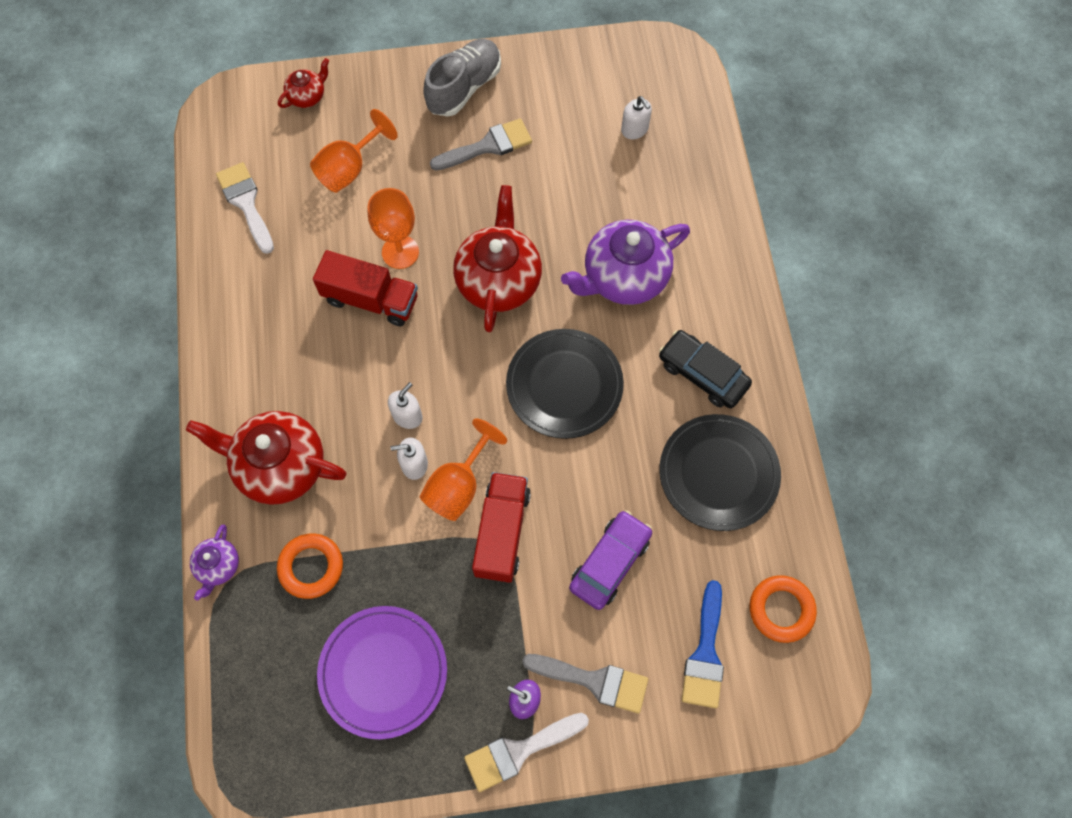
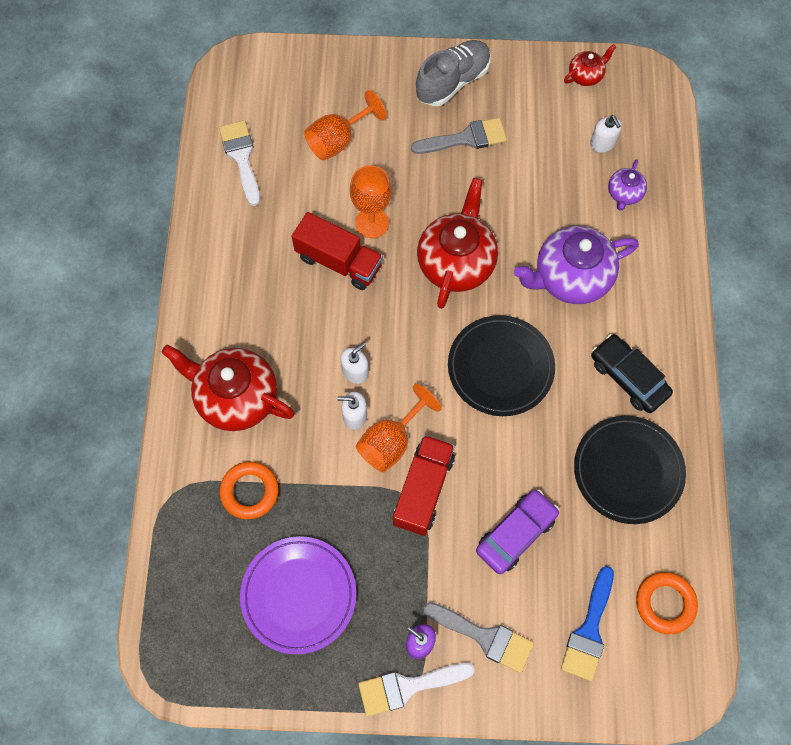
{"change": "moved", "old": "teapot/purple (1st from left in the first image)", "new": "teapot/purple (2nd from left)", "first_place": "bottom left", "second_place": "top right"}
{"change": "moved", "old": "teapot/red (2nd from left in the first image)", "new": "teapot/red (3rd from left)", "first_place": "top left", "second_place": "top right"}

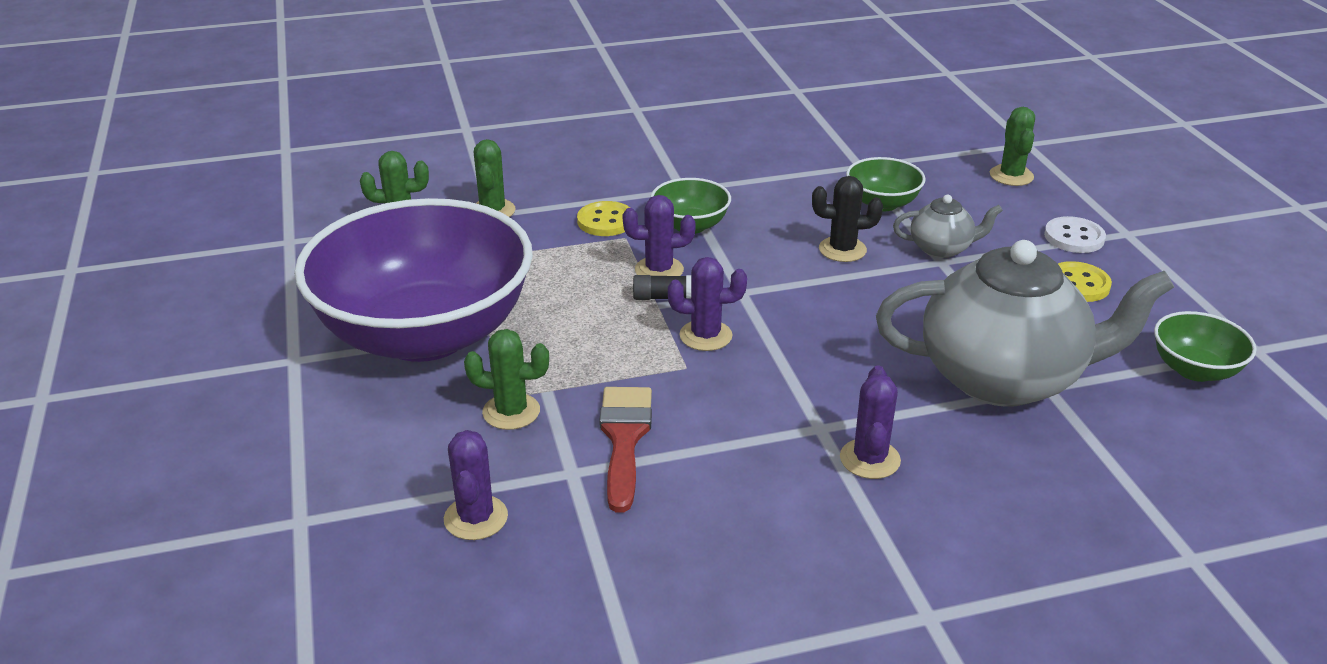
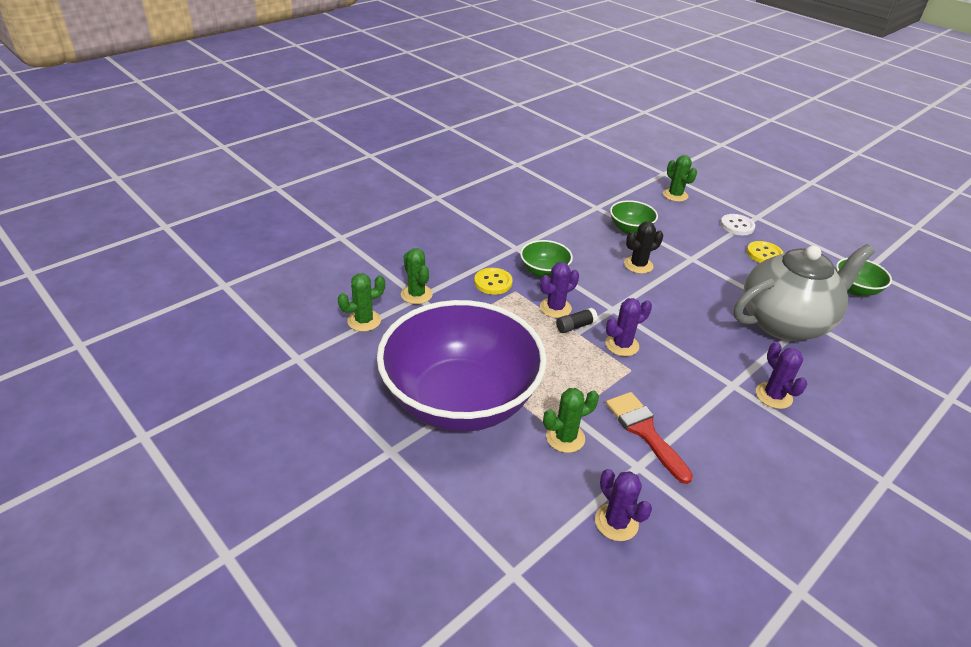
{"change": "removed", "old": "teapot/grey (1st from left)", "first_place": "middle right"}

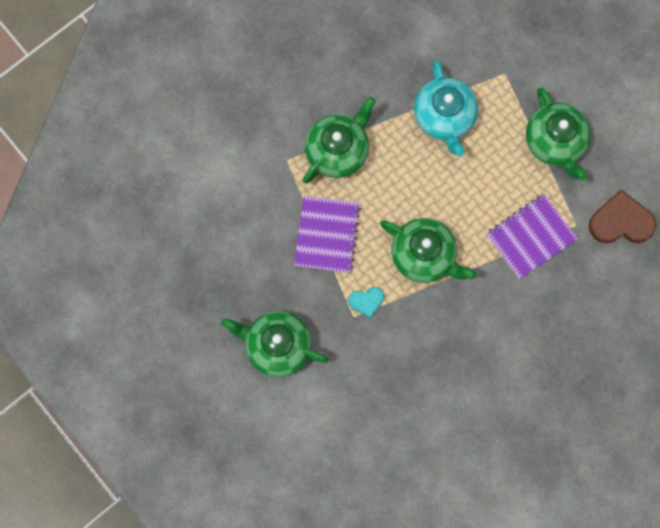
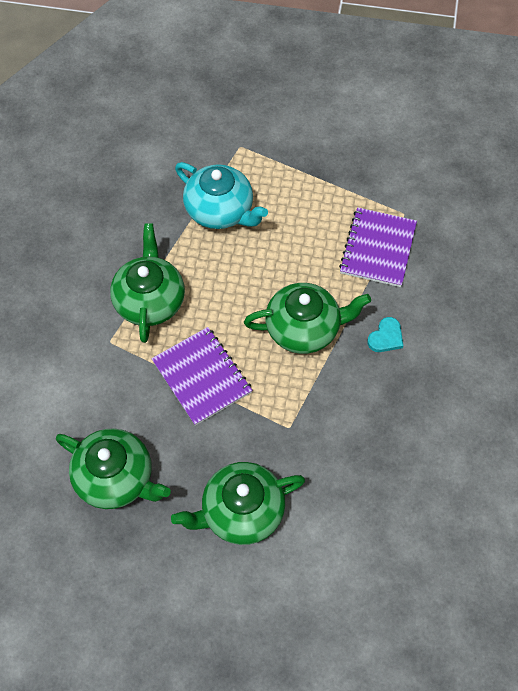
{"change": "removed", "old": "heart/brown", "first_place": "middle right"}
{"change": "moved", "old": "heart/turquoise", "first_place": "centre", "second_place": "middle right"}
{"change": "moved", "old": "teapot/green (4th from left in the first image)", "new": "teapot/green (1st from left)", "first_place": "top right", "second_place": "bottom left"}

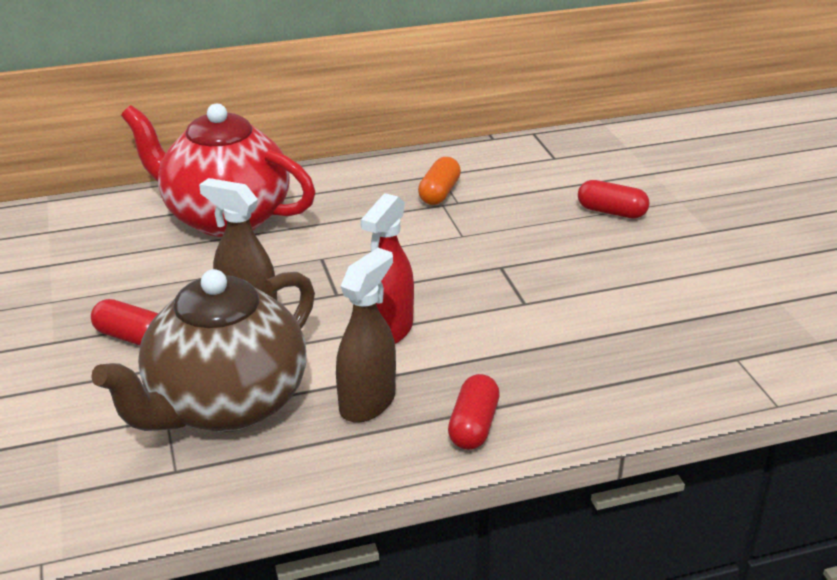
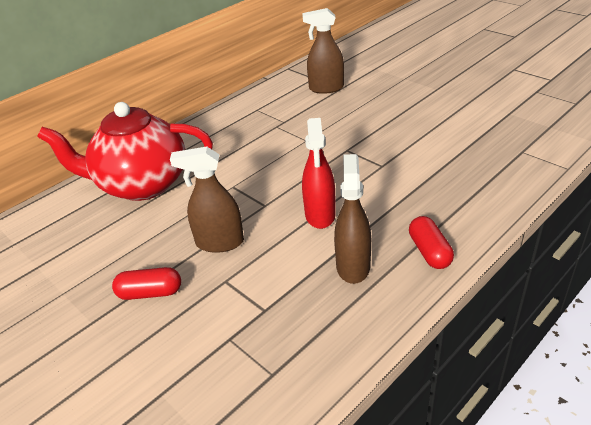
{"change": "removed", "old": "teapot/brown", "first_place": "middle left"}
{"change": "removed", "old": "capsule/orange", "first_place": "top centre"}
{"change": "removed", "old": "capsule/red (3rd from left)", "first_place": "middle right"}
{"change": "added", "new": "spray bottle/brown (2nd from left)", "second_place": "top centre"}

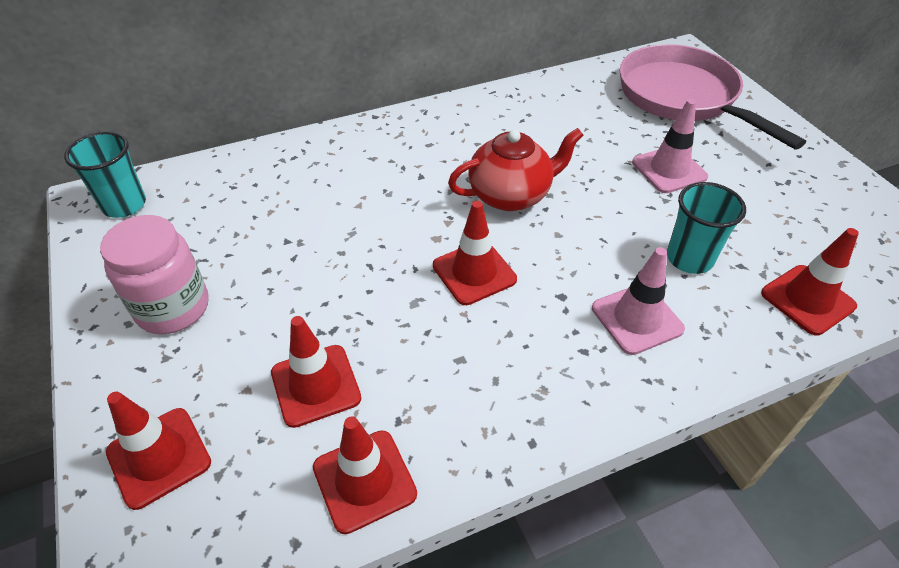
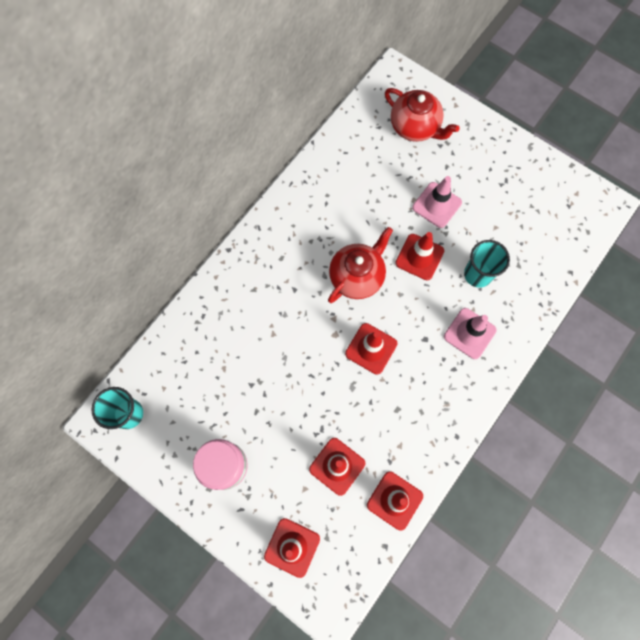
{"change": "moved", "old": "traffic cone/red (5th from left)", "first_place": "middle right", "second_place": "centre"}
{"change": "replaced", "old": "pan/pink", "new": "teapot/red (2nd from left)", "first_place": "top right", "second_place": "top centre"}

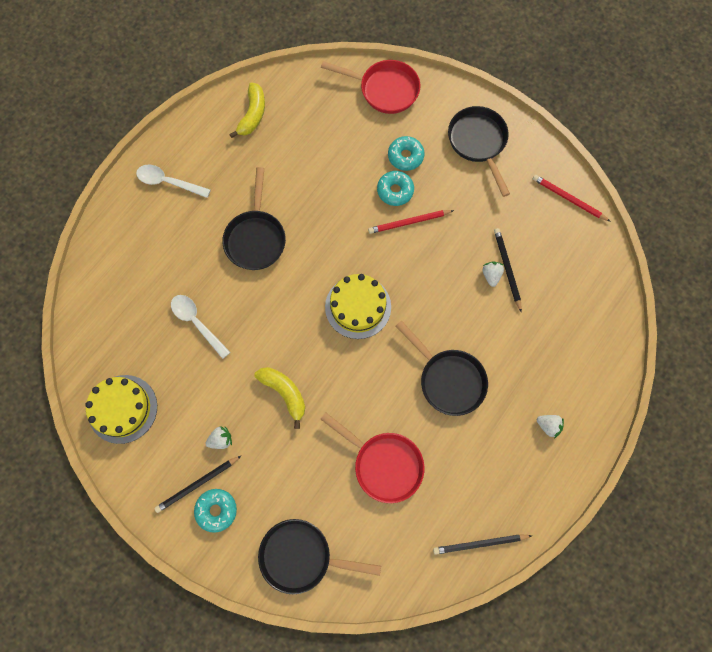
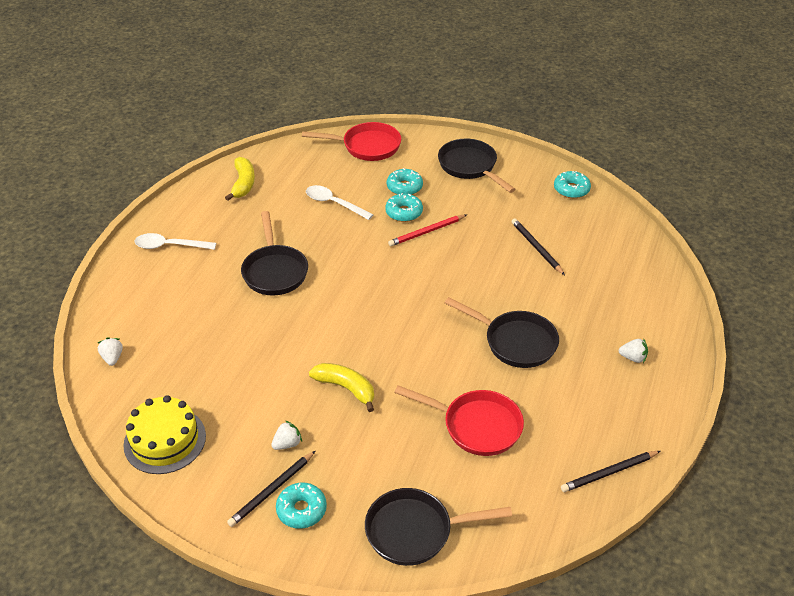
{"change": "removed", "old": "cake/yellow (2nd from left)", "first_place": "centre"}
{"change": "moved", "old": "spoon/white (2nd from left)", "first_place": "middle left", "second_place": "centre"}
{"change": "moved", "old": "strawberry/white (2nd from left in the first image)", "new": "strawberry/white (1st from left)", "first_place": "middle right", "second_place": "middle left"}
{"change": "replaced", "old": "pencil/red (2nd from left)", "new": "donut/turquoise (4th from left)", "first_place": "top right", "second_place": "top right"}

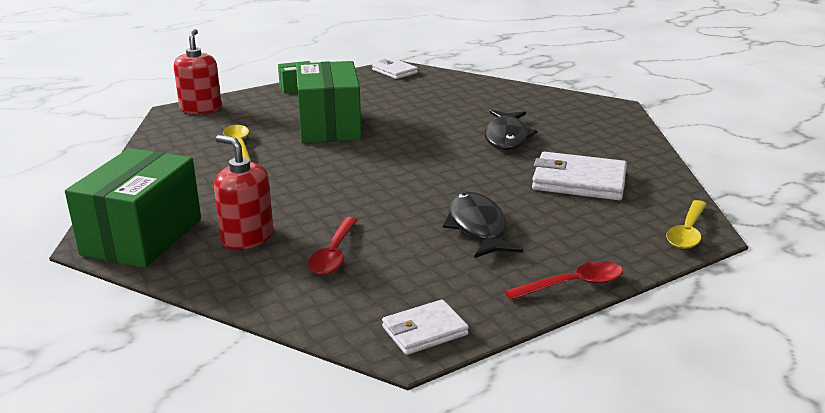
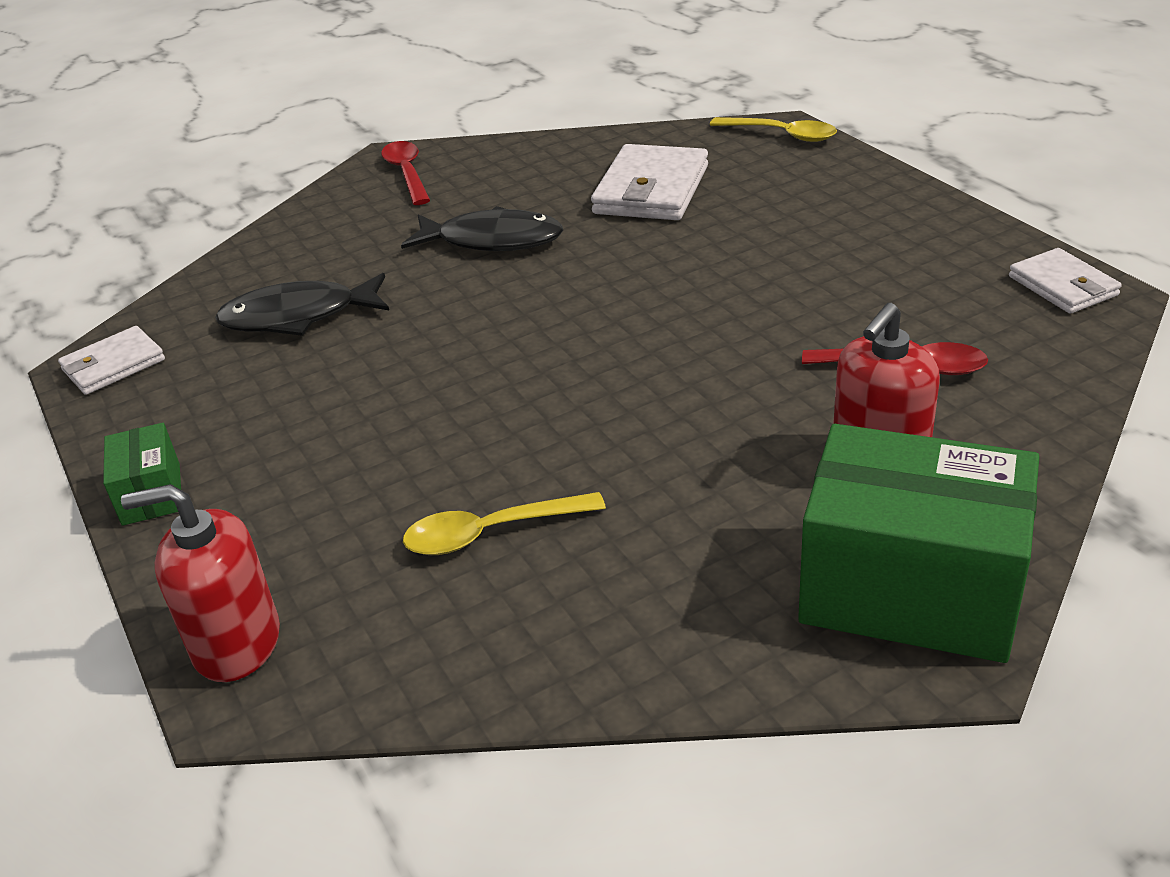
{"change": "removed", "old": "box/green (3rd from left)", "first_place": "top centre"}
{"change": "moved", "old": "fish/black (1st from left)", "first_place": "centre", "second_place": "middle left"}
{"change": "moved", "old": "spoon/red (2nd from left in the first image)", "new": "spoon/red (1st from left)", "first_place": "bottom right", "second_place": "top centre"}

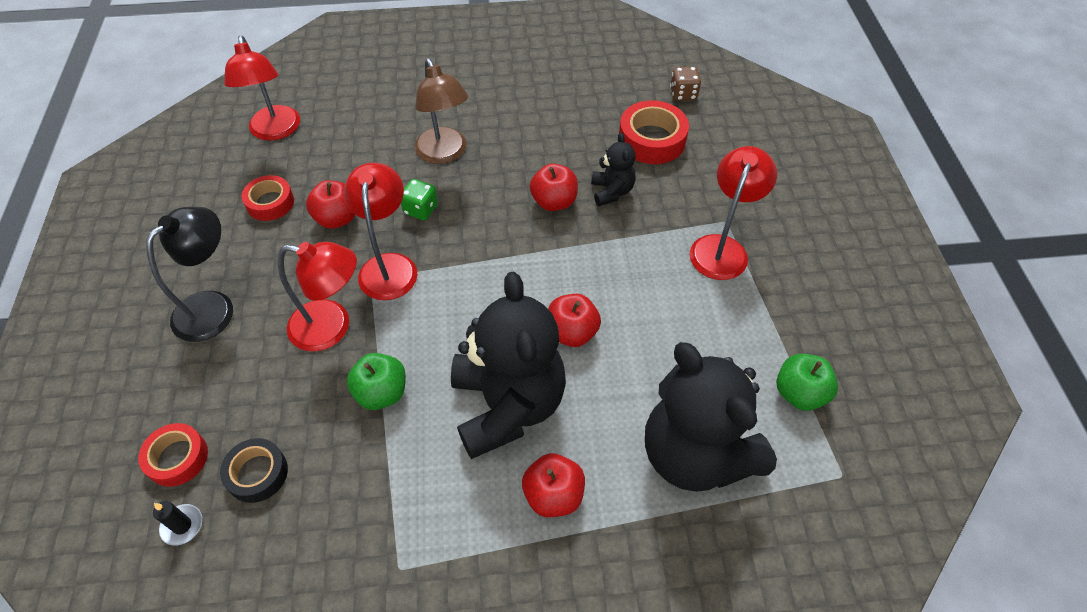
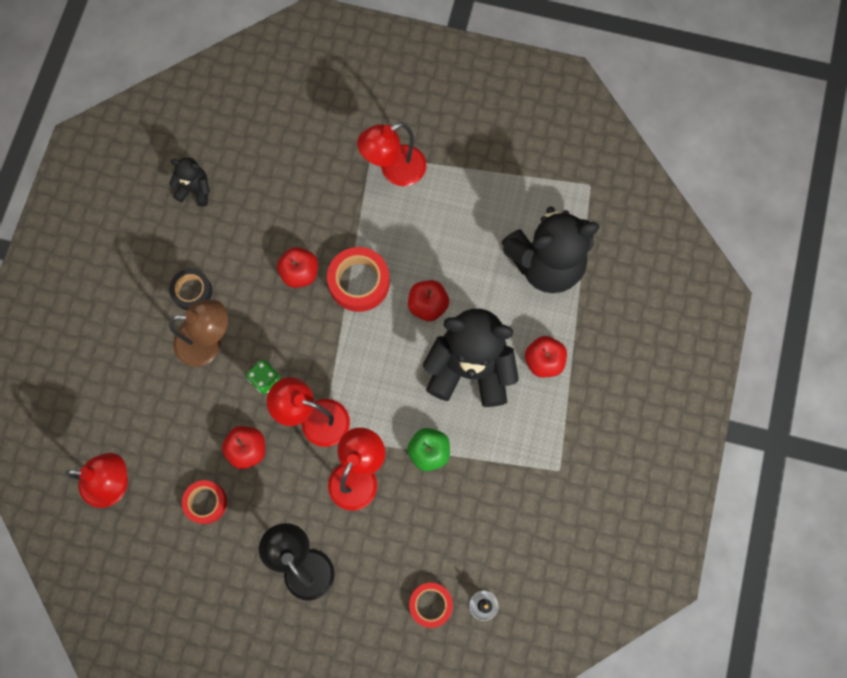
{"change": "removed", "old": "dice/brown", "first_place": "top centre"}
{"change": "removed", "old": "apple/green (2nd from left)", "first_place": "middle right"}
{"change": "moved", "old": "tape/black", "first_place": "bottom left", "second_place": "middle left"}
{"change": "moved", "old": "teddy bear/black (2nd from left in the first image)", "new": "teddy bear/black (1st from left)", "first_place": "top centre", "second_place": "top left"}
{"change": "moved", "old": "tape/red (3rd from left in the first image)", "new": "tape/red (2nd from left)", "first_place": "top centre", "second_place": "centre"}
{"change": "turned", "old": "lamp/red (4th from left)", "first_place": "middle right", "second_place": "top centre", "degrees": -75}

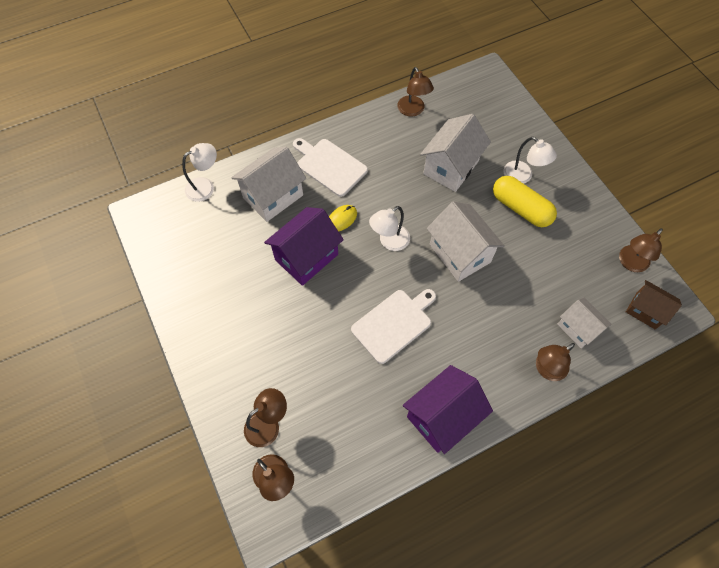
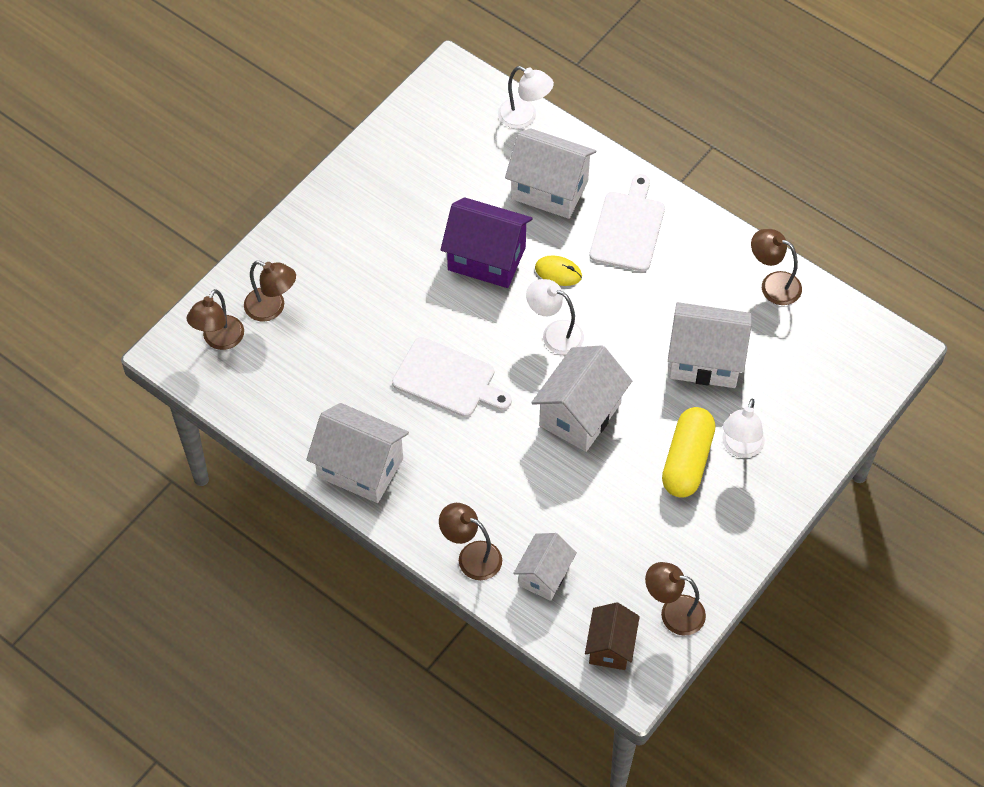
{"change": "recoloured", "old": "house/purple (2nd from left)", "new": "house/white (1st from left)", "first_place": "bottom centre", "second_place": "centre"}
{"change": "turned", "old": "lamp/brown (3rd from left in the first image)", "first_place": "top centre", "second_place": "middle right", "degrees": 75}

